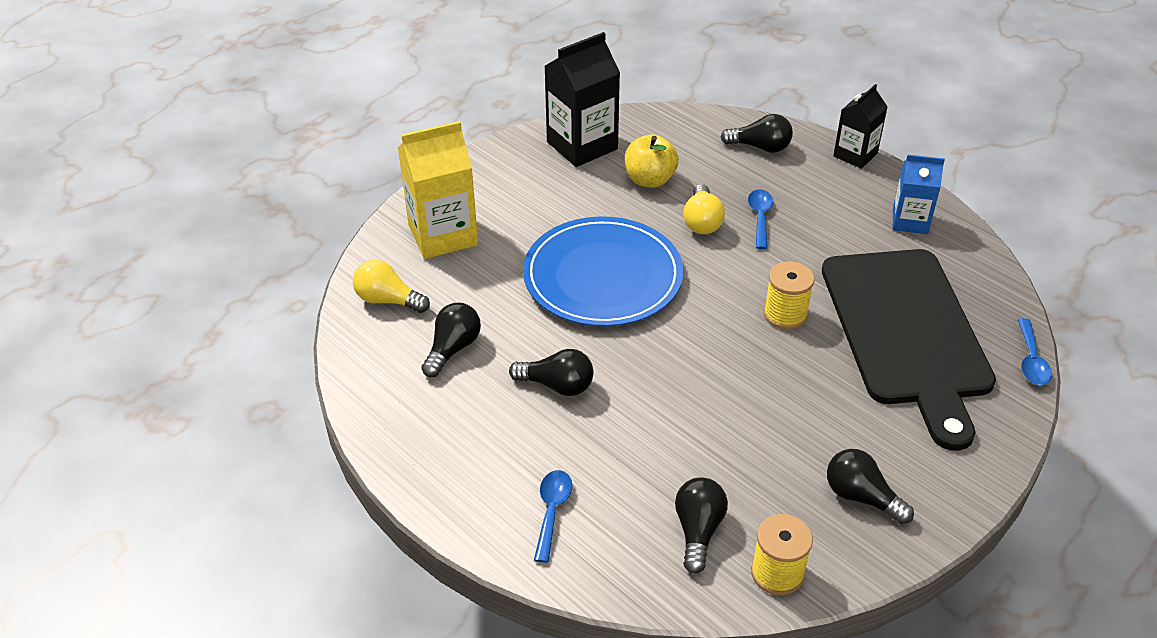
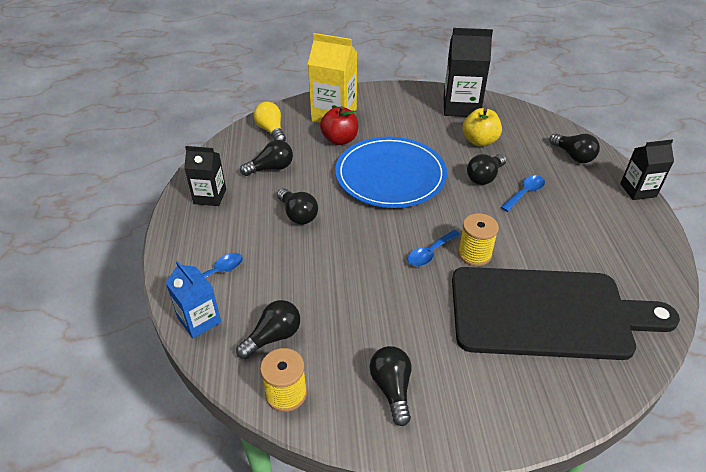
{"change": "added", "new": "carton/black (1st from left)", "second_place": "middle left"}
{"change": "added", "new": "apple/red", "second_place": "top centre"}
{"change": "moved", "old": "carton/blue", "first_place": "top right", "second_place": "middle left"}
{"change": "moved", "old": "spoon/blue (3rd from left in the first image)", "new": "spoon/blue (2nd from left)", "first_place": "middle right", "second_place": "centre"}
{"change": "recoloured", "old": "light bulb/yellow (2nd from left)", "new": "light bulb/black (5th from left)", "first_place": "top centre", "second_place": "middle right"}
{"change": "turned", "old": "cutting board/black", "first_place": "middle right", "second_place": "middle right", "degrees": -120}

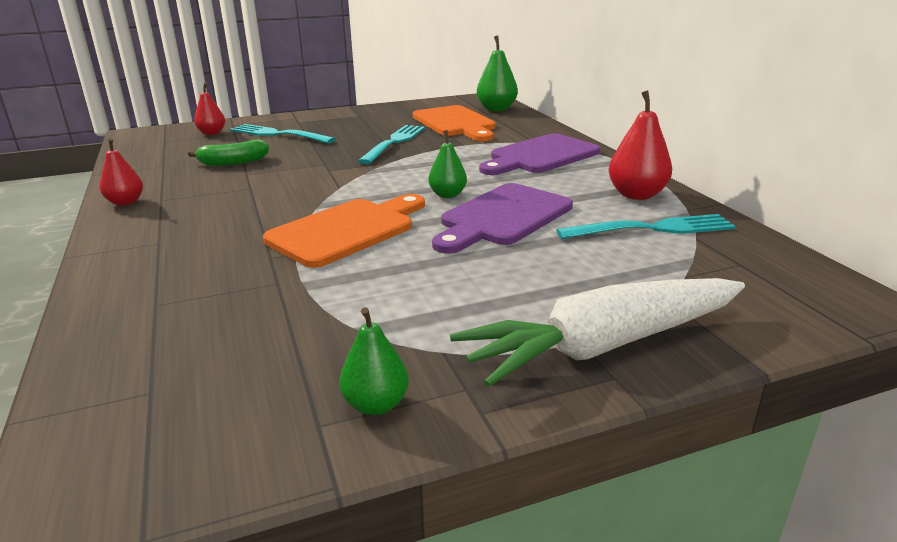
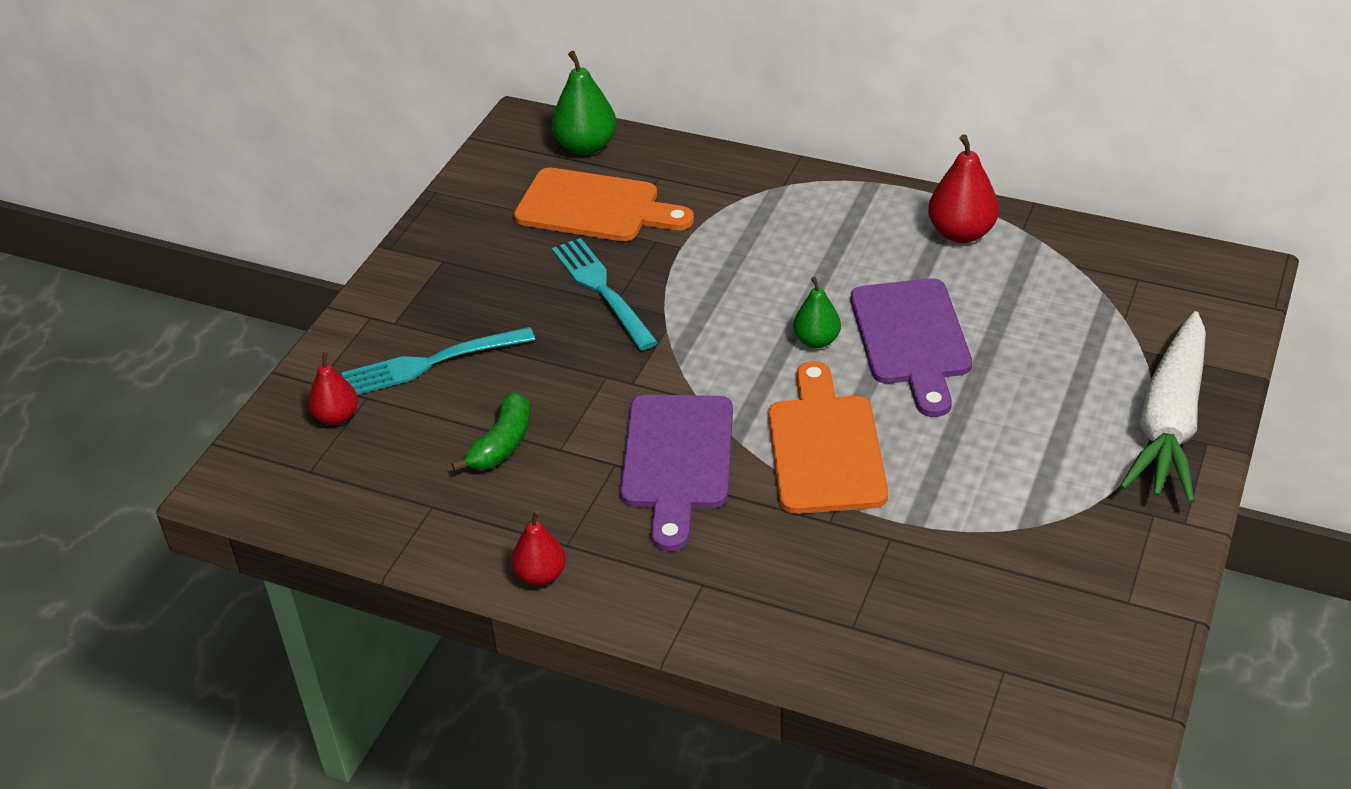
{"change": "removed", "old": "pear/green (1st from left)", "first_place": "centre"}
{"change": "removed", "old": "fork/turquoise (3rd from left)", "first_place": "middle right"}
{"change": "moved", "old": "cutting board/purple (2nd from left in the first image)", "new": "cutting board/purple (1st from left)", "first_place": "top centre", "second_place": "centre"}

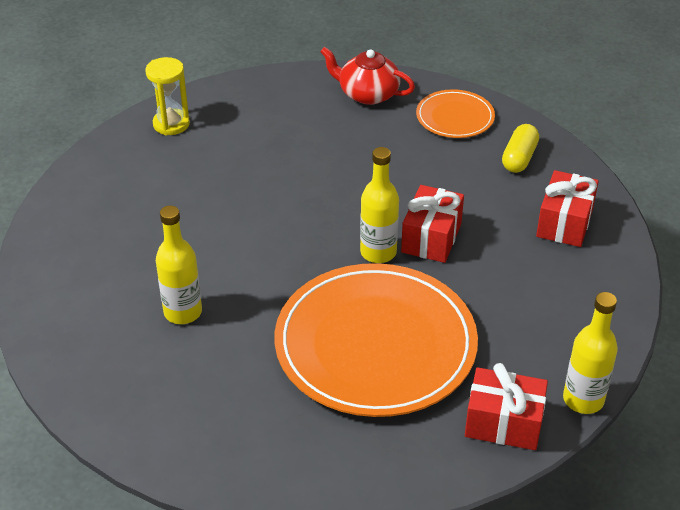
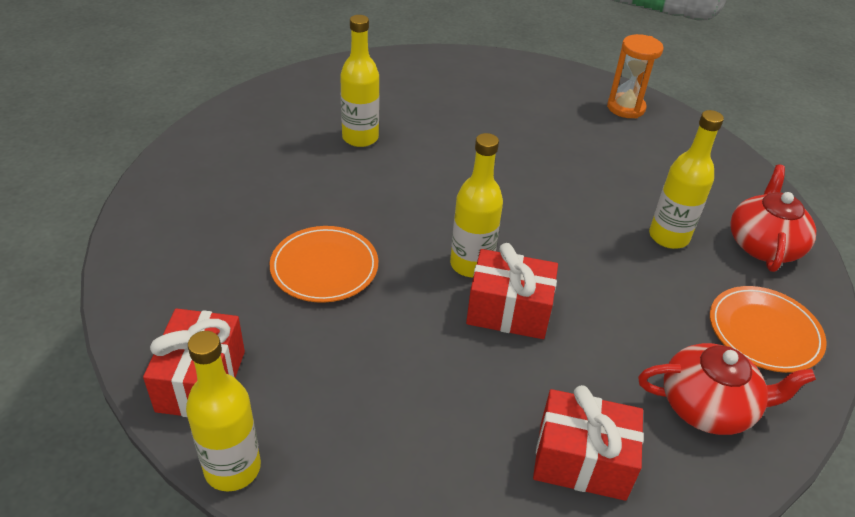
{"change": "added", "new": "bottle/yellow (4th from left)", "second_place": "middle right"}
{"change": "replaced", "old": "capsule/yellow", "new": "teapot/red (1st from left)", "first_place": "top right", "second_place": "bottom right"}
{"change": "recoloured", "old": "hourglass/yellow", "new": "hourglass/orange", "first_place": "top left", "second_place": "top right"}
{"change": "resized", "old": "plate/orange (1st from left)", "first_place": "bottom centre", "second_place": "centre", "factor": 0.48}

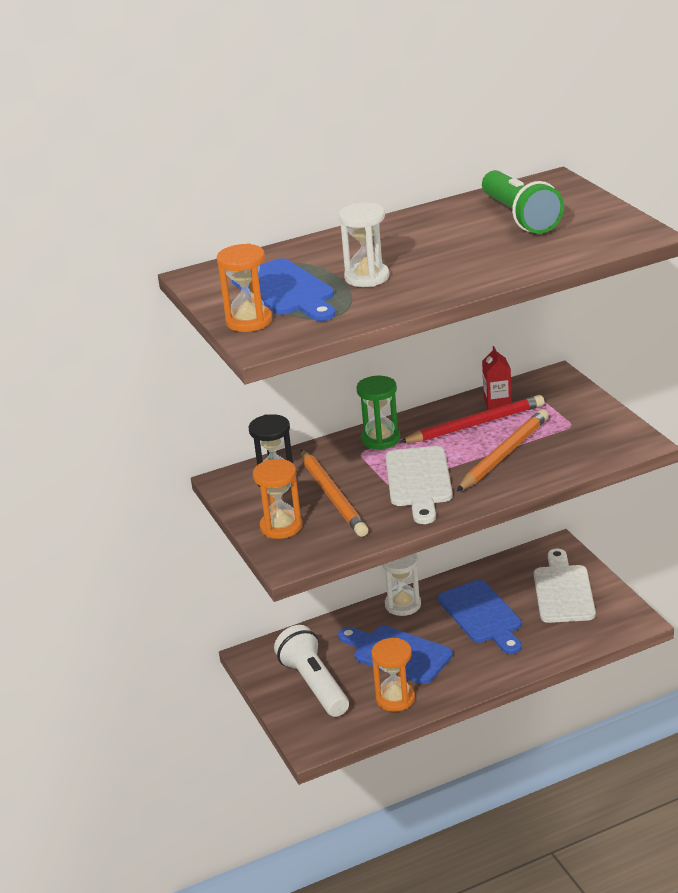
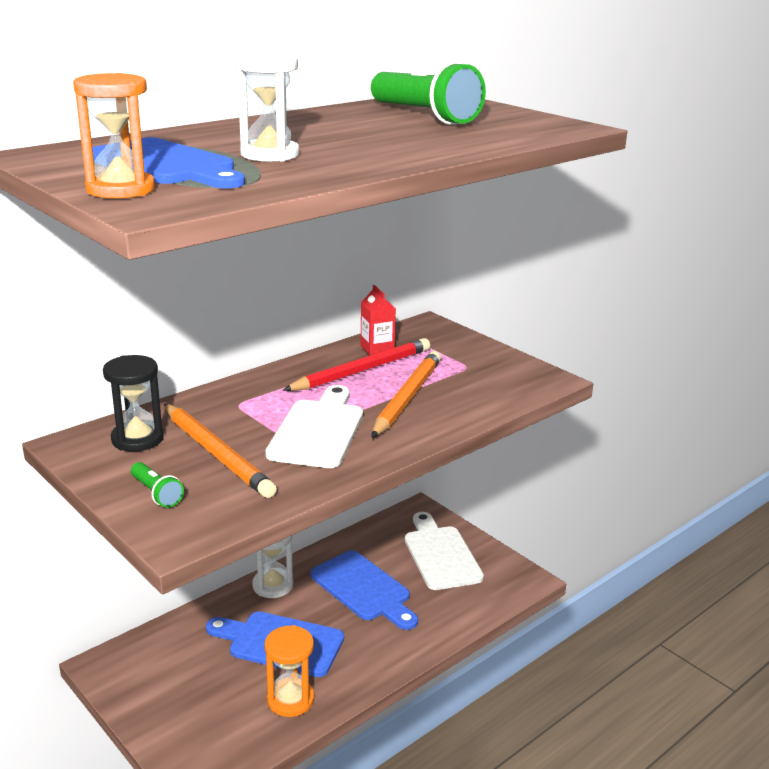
{"change": "removed", "old": "flashlight/white", "first_place": "bottom centre"}
{"change": "removed", "old": "hourglass/green", "first_place": "centre"}
{"change": "replaced", "old": "hourglass/orange (2nd from left)", "new": "flashlight/green (1st from left)", "first_place": "centre", "second_place": "middle left"}
{"change": "turned", "old": "cutting board/white (1st from left)", "first_place": "centre", "second_place": "centre", "degrees": -150}

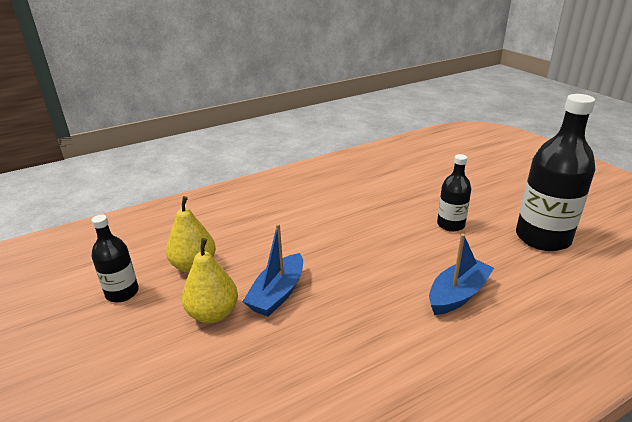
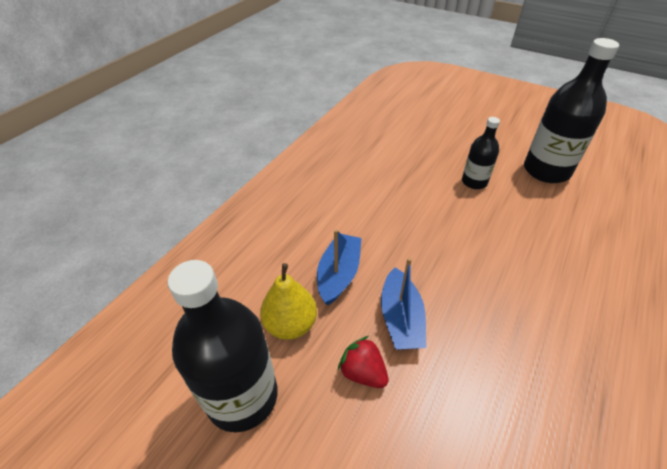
{"change": "moved", "old": "boat/blue (2nd from left in the first image)", "new": "boat/blue (1st from left)", "first_place": "middle right", "second_place": "centre"}
{"change": "replaced", "old": "pear/yellow (2nd from left)", "new": "strawberry/red", "first_place": "middle left", "second_place": "bottom centre"}
{"change": "resized", "old": "bottle/black (1st from left)", "first_place": "middle left", "second_place": "bottom centre", "factor": 1.83}

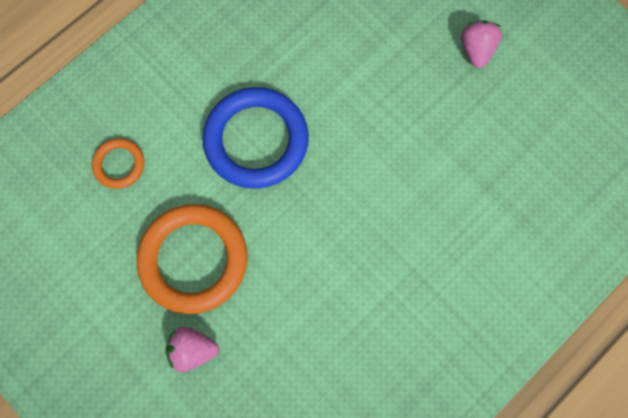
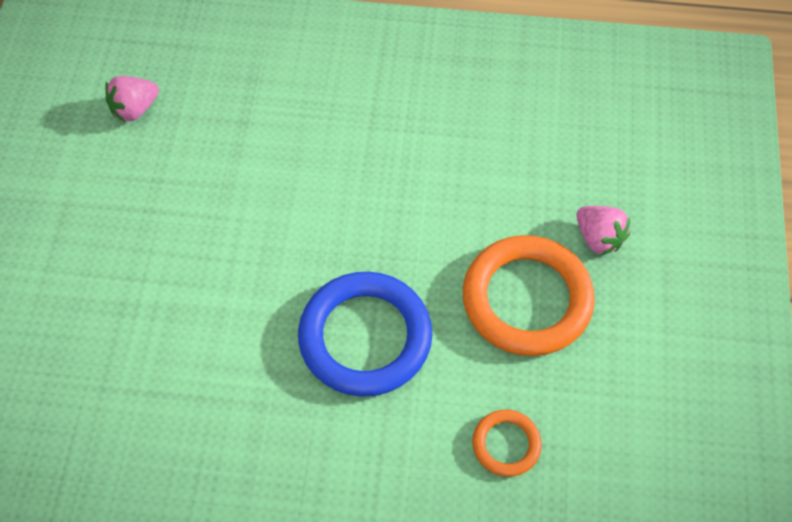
{"change": "moved", "old": "strawberry/pink (2nd from left in the first image)", "new": "strawberry/pink (1st from left)", "first_place": "top right", "second_place": "top left"}

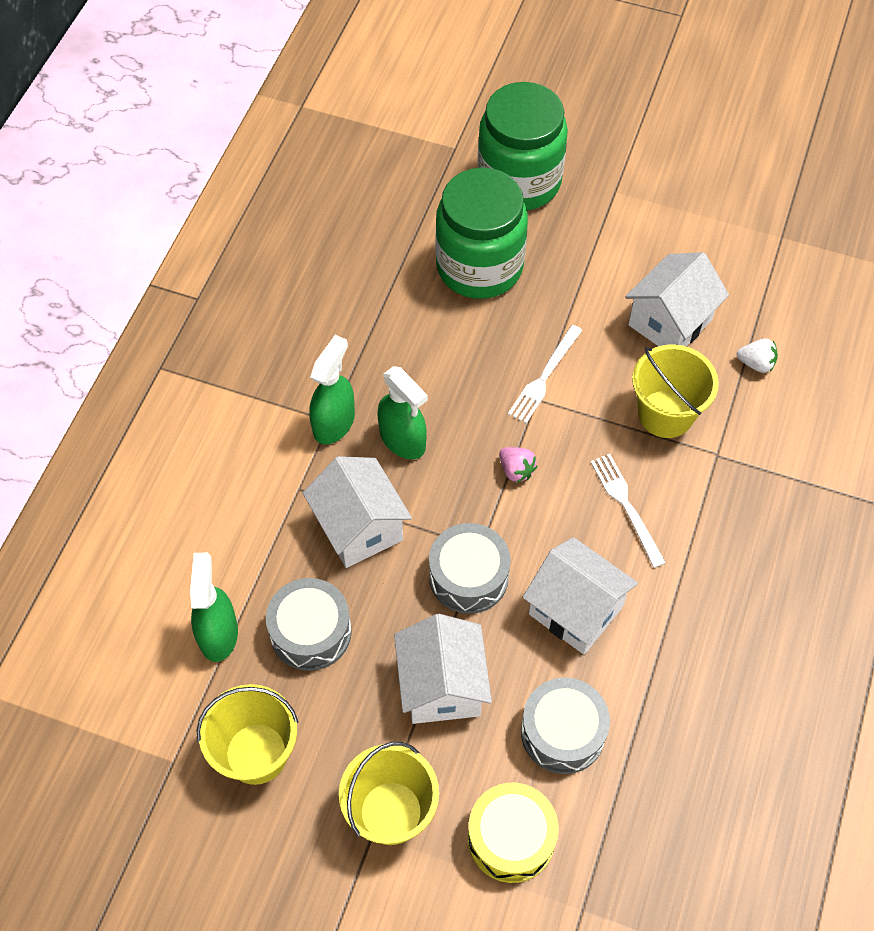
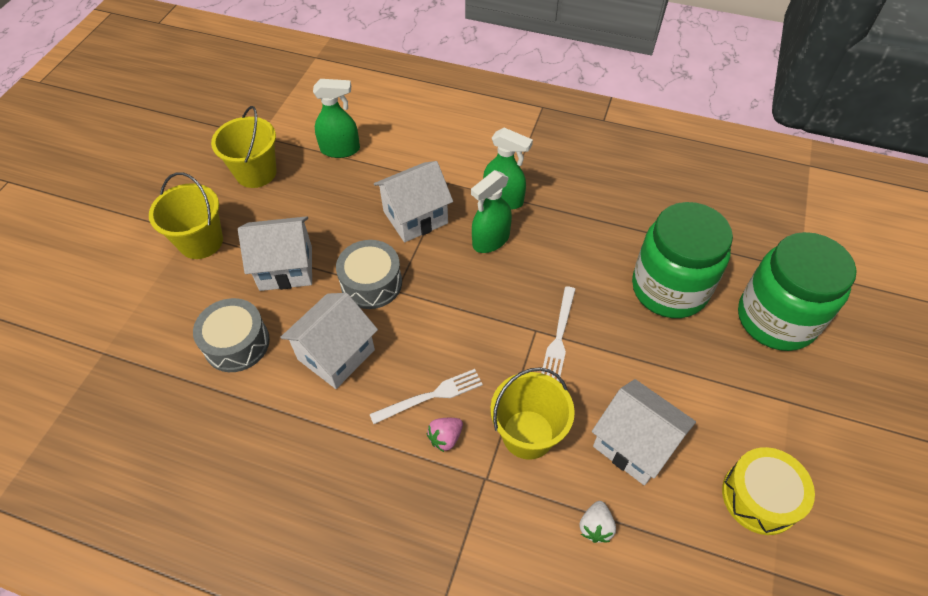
{"change": "removed", "old": "drum/grey (1st from left)", "first_place": "bottom centre"}
{"change": "moved", "old": "drum/yellow", "first_place": "bottom centre", "second_place": "bottom right"}
{"change": "moved", "old": "strawberry/pink", "first_place": "centre", "second_place": "bottom centre"}
{"change": "turned", "old": "fork/white (1st from left in the first image)", "first_place": "centre", "second_place": "centre", "degrees": -105}

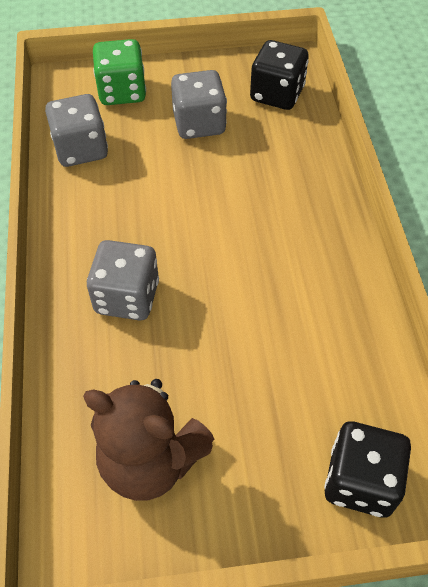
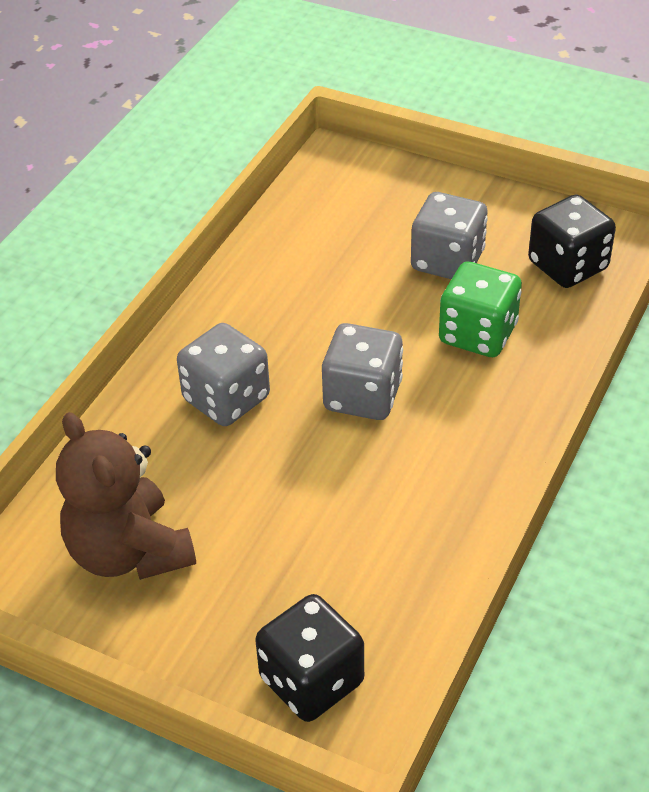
{"change": "moved", "old": "dice/grey (1st from left in the first image)", "new": "dice/grey (2nd from left)", "first_place": "top left", "second_place": "centre"}
{"change": "moved", "old": "dice/green", "first_place": "top left", "second_place": "middle right"}

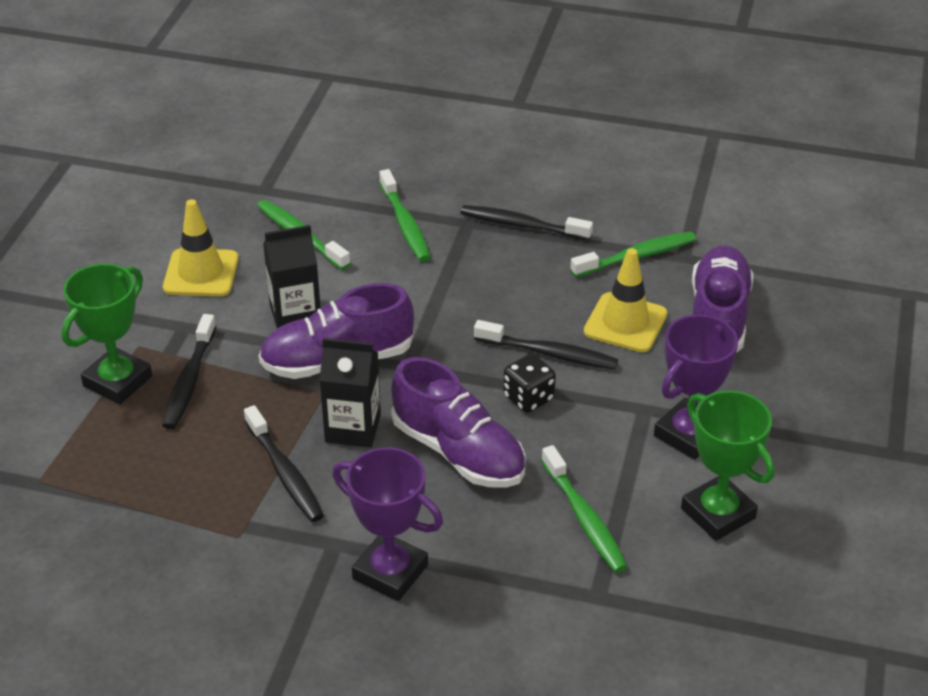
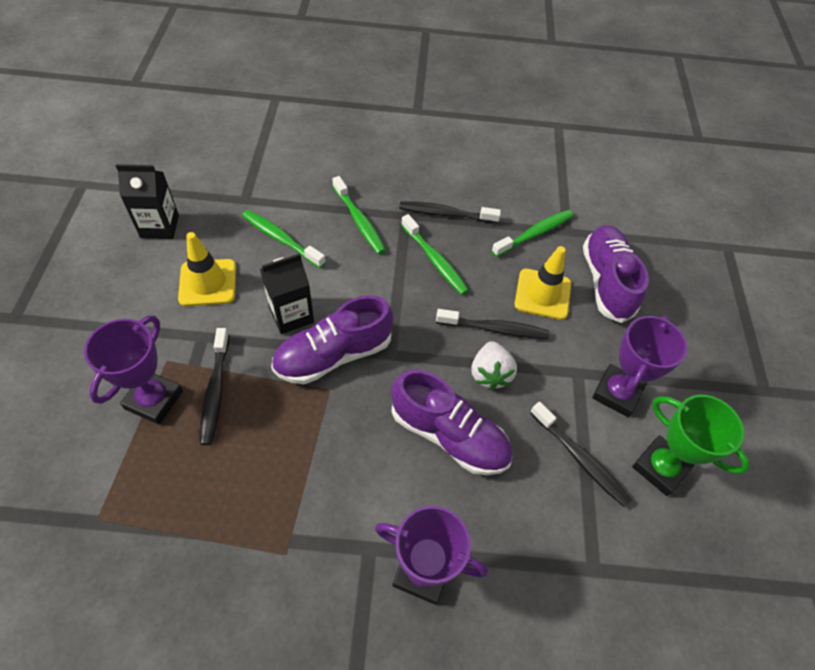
{"change": "moved", "old": "toothbrush/black (2nd from left in the first image)", "new": "toothbrush/black (4th from left)", "first_place": "middle left", "second_place": "bottom right"}
{"change": "moved", "old": "carton/black (2nd from left in the first image)", "new": "carton/black (1st from left)", "first_place": "centre", "second_place": "top left"}
{"change": "moved", "old": "toothbrush/green (3rd from left)", "first_place": "bottom centre", "second_place": "centre"}
{"change": "replaced", "old": "dice/black", "new": "strawberry/white", "first_place": "centre", "second_place": "centre"}
{"change": "recoloured", "old": "trophy/green (1st from left)", "new": "trophy/purple (1st from left)", "first_place": "middle left", "second_place": "middle left"}

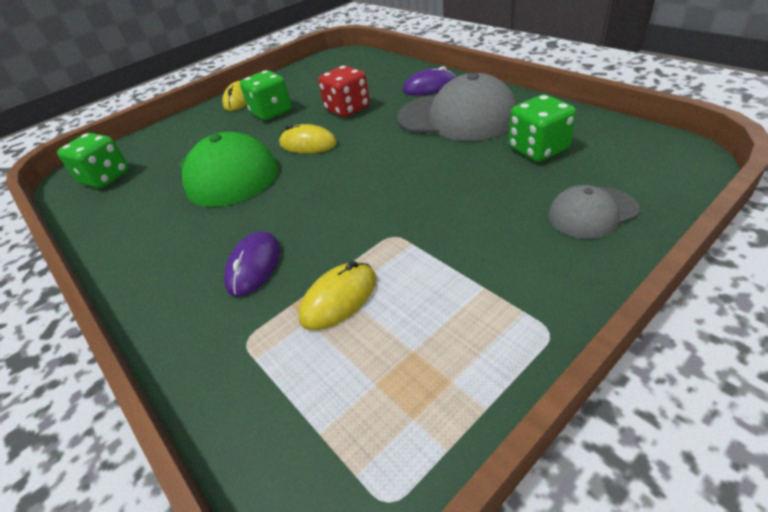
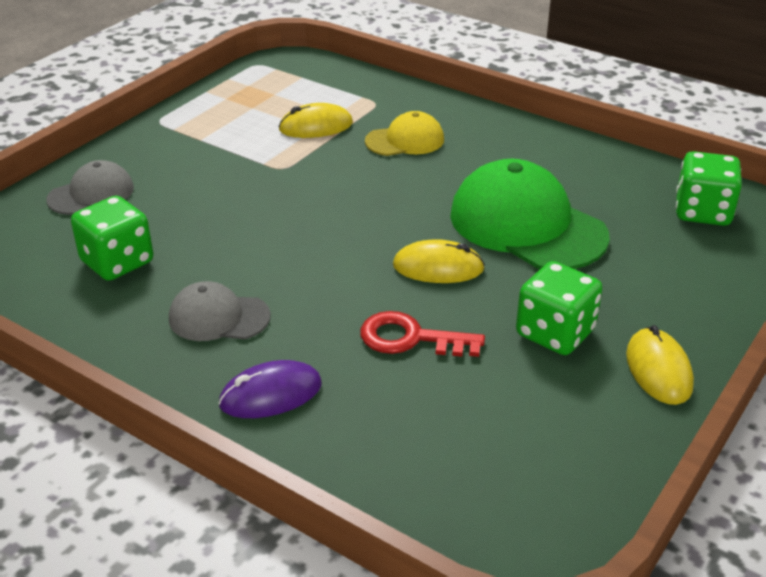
{"change": "replaced", "old": "mouse/purple (1st from left)", "new": "cap/yellow", "first_place": "middle left", "second_place": "top centre"}
{"change": "replaced", "old": "dice/red", "new": "key/red", "first_place": "top centre", "second_place": "centre"}
{"change": "turned", "old": "mouse/yellow (3rd from left in the first image)", "first_place": "centre", "second_place": "top centre", "degrees": 45}
{"change": "resized", "old": "cap/grey (1st from left in the first image)", "first_place": "top centre", "second_place": "middle left", "factor": 0.54}

